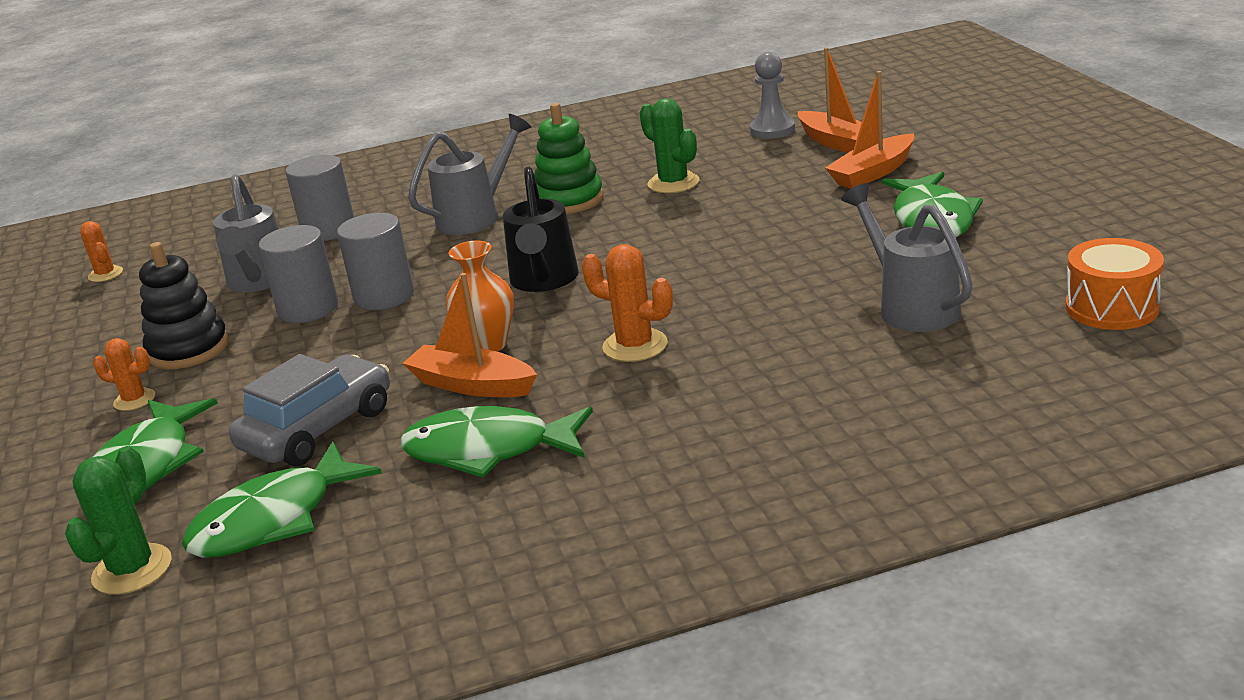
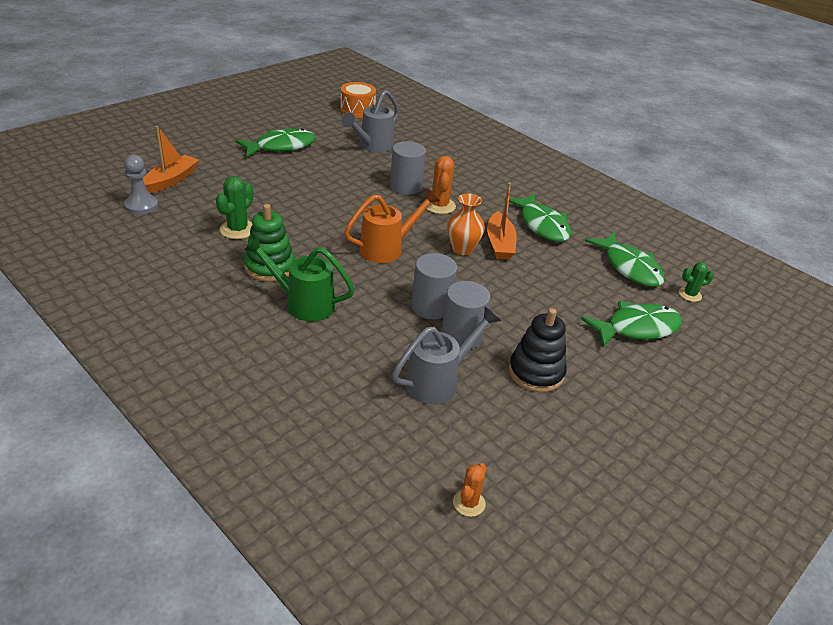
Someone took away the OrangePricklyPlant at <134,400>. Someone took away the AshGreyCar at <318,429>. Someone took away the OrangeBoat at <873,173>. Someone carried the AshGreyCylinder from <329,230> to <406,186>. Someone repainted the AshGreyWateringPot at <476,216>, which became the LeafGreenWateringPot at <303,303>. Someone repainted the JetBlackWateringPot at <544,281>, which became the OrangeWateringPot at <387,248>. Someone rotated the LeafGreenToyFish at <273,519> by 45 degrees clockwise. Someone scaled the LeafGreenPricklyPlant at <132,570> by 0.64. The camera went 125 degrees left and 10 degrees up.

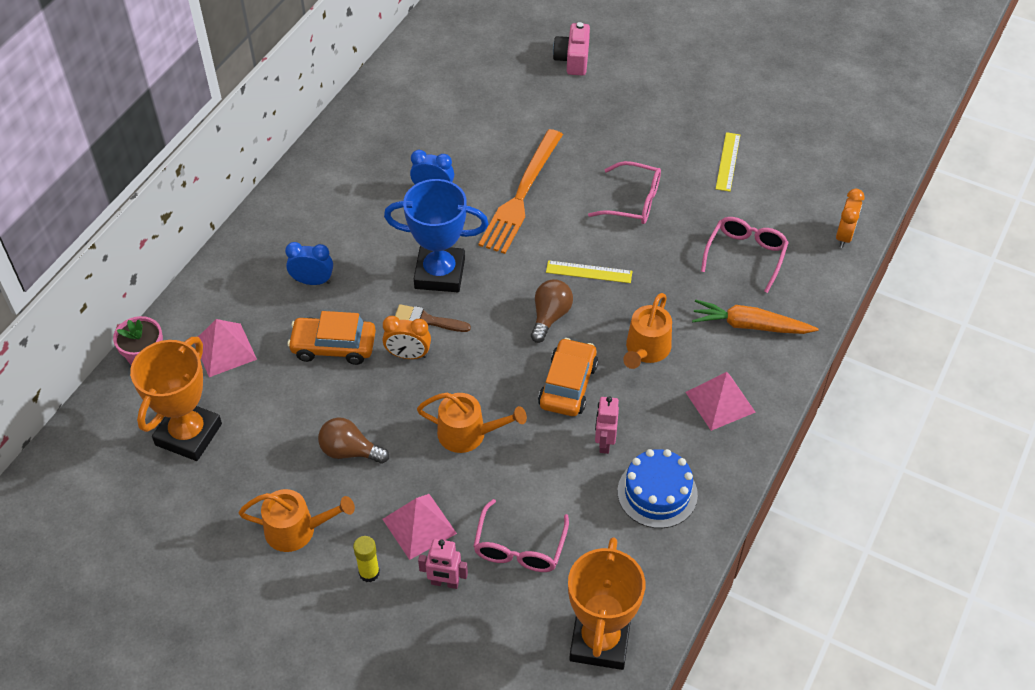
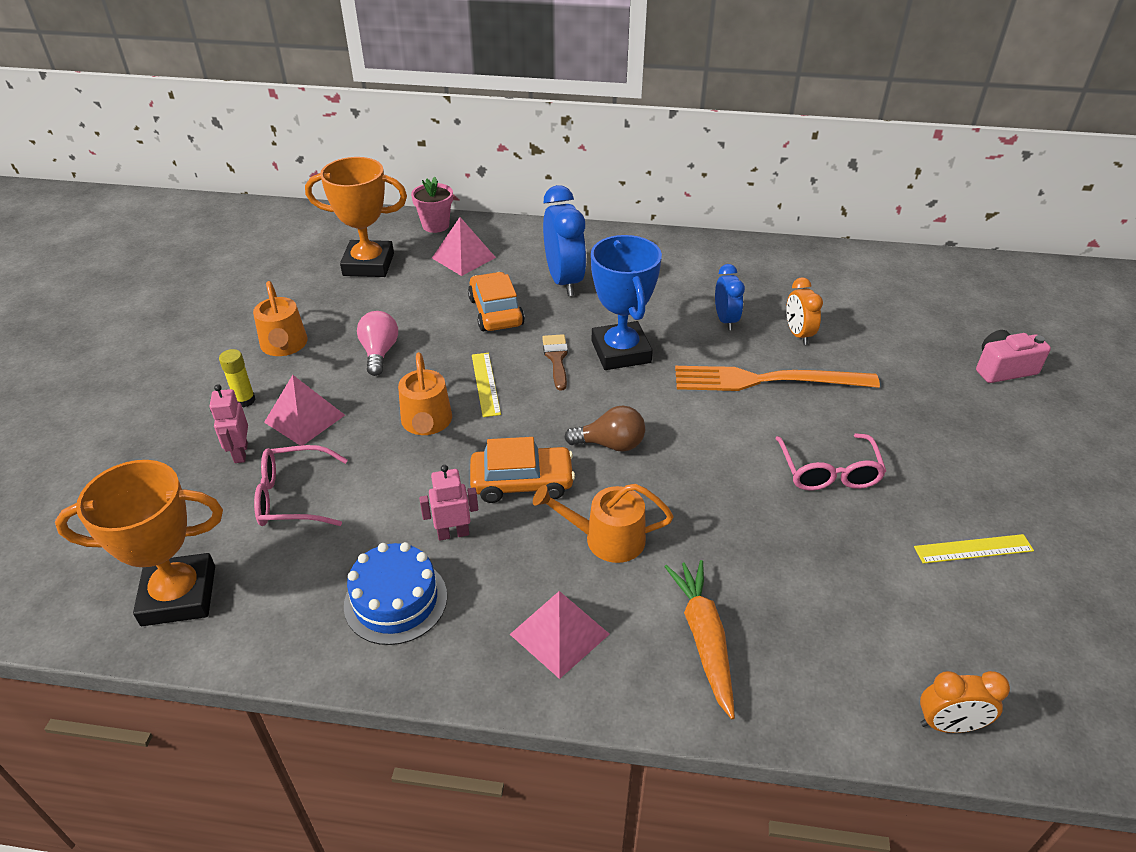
Someone took away the PinkGlasses at <745,255>. Someone carried the OrangeAlarmClock from <408,355> to <798,334>. Someone carried the GoldenMeasuringStick from <589,272> to <486,384>. Someone repainted the RussetLightbulb at <349,451>, which became the PinkLightbulb at <379,352>. Someone scaled the BlueAlarmClock at <312,281> by 1.73. The camera went 70 degrees right and 10 degrees down.

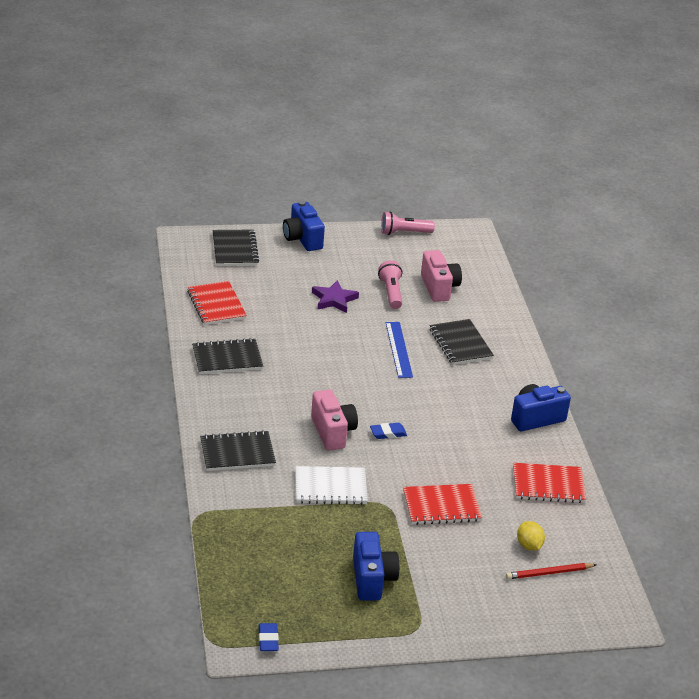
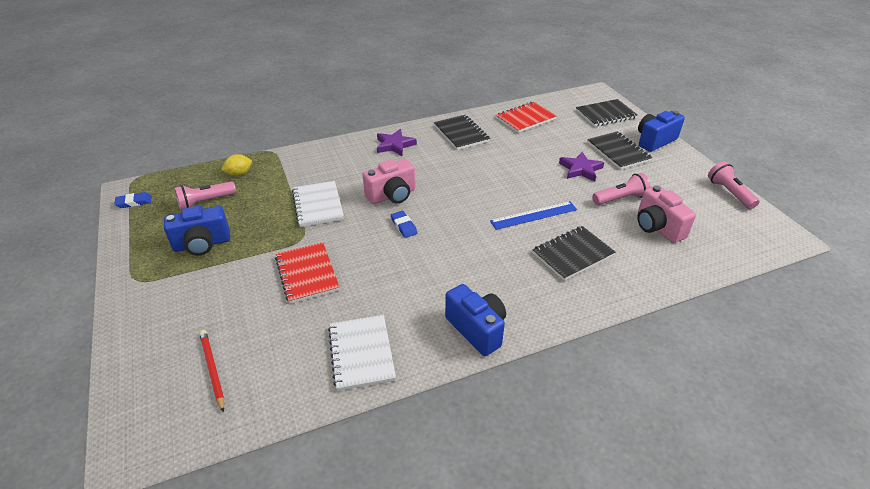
Someone put down the PinkTorch at <205,202>. Someone put down the VioletStarShape at <394,145>. Someone carried the JetBlackExerciseBook from <237,453> to <618,152>. Someone carried the GoldenLemon from <529,545> to <239,174>. Someone repainted the ScarletExerciseBook at <548,485>, which became the SnowWhiteExerciseBook at <361,353>. Someone rotated the PinkPhotoCamera at <439,288> by 90 degrees clockwise. The camera went 80 degrees right and 5 degrees up.

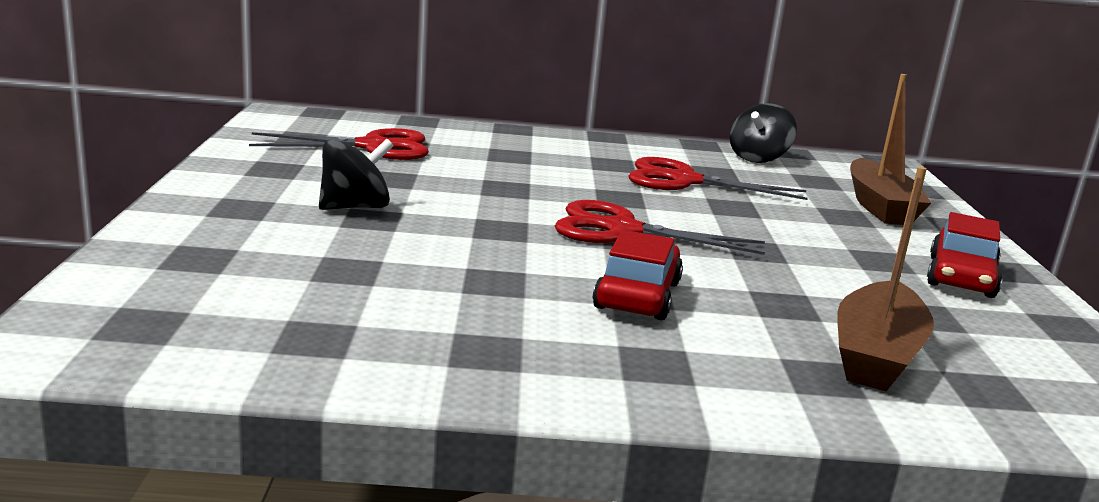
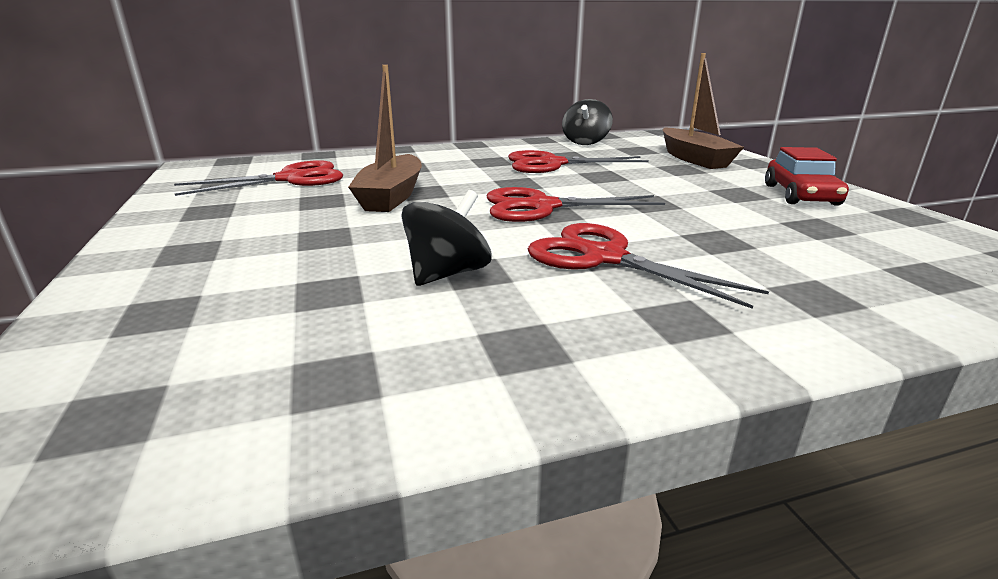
Someone carried the JetBlackSpinningTop from <355,207> to <447,273>. Someone carried the RussetBoat from <875,355> to <391,196>. Someone swapped the ScarletCar at <637,295> for the ScarletPairOfScissors at <604,258>. The camera went 15 degrees left and 5 degrees up.

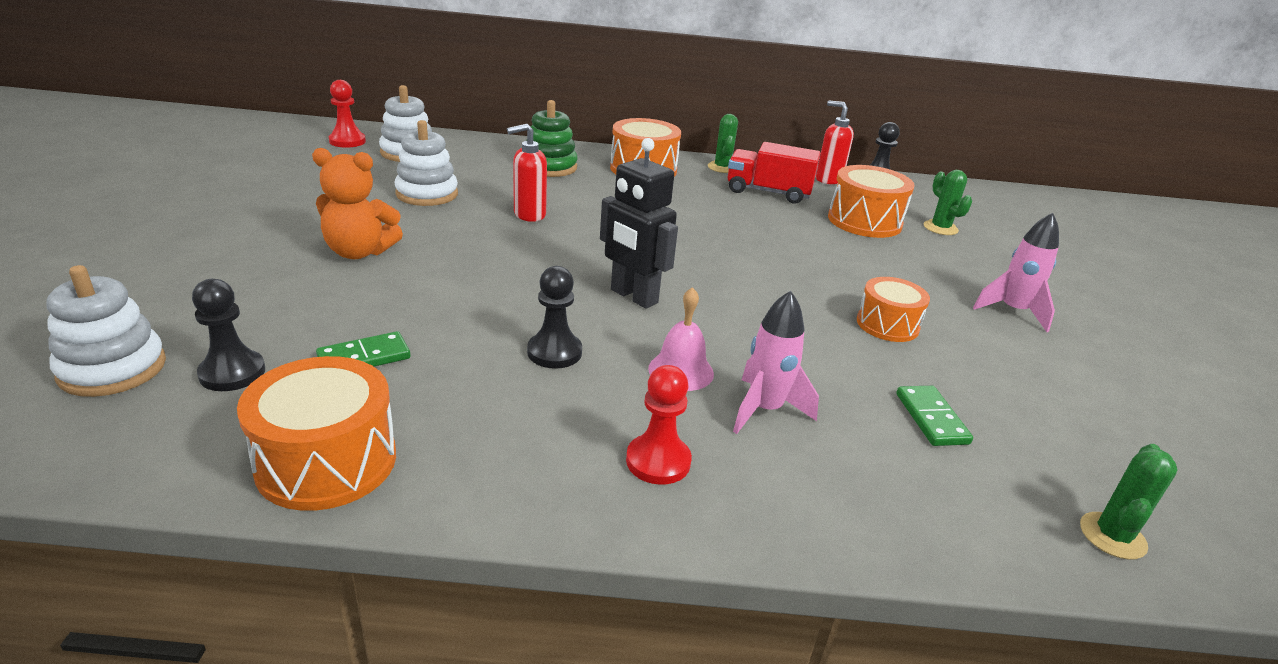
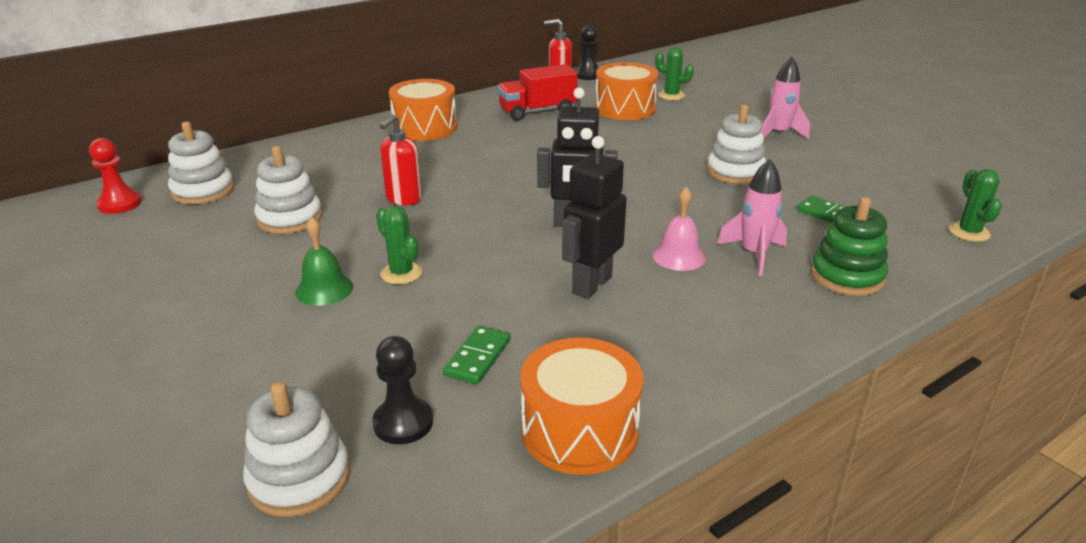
Someone took away the ScarletChessPawn at <658,461>. Someone carried the LeafGreenRingStacker from <550,167> to <846,276>. Someone carried the LeafGreenPricklyPlant from <722,167> to <401,273>. Someone swapped the OrangeStuffedBear at <359,252> for the LeafGreenBell at <324,289>. Someone swapped the JetBlackChessPawn at <554,352> for the JetBlackRobot at <591,285>. Someone swapped the OrangeToyDrum at <887,325> for the SnowWhiteRingStacker at <735,172>. The camera went 35 degrees left and 0 degrees up.

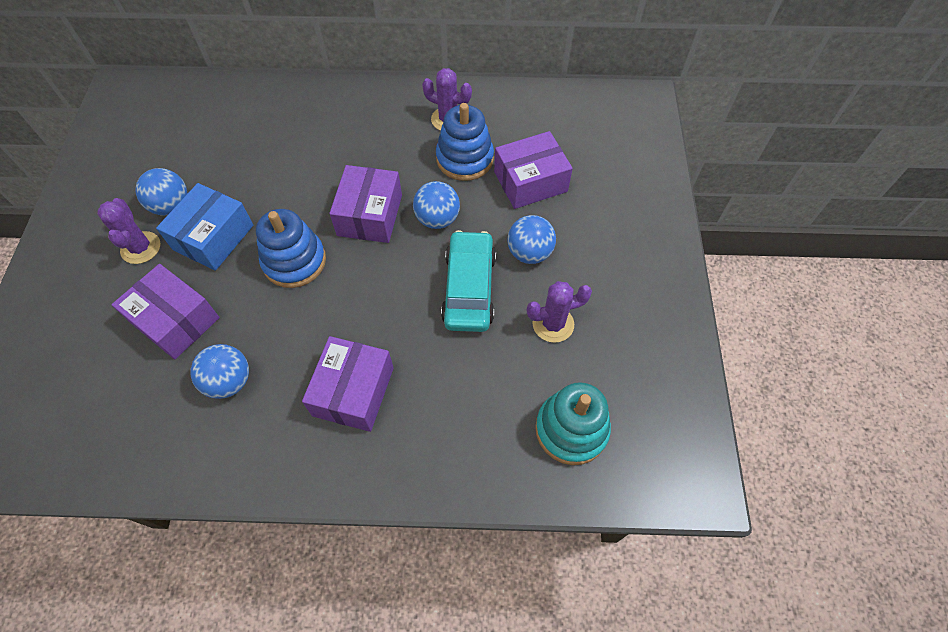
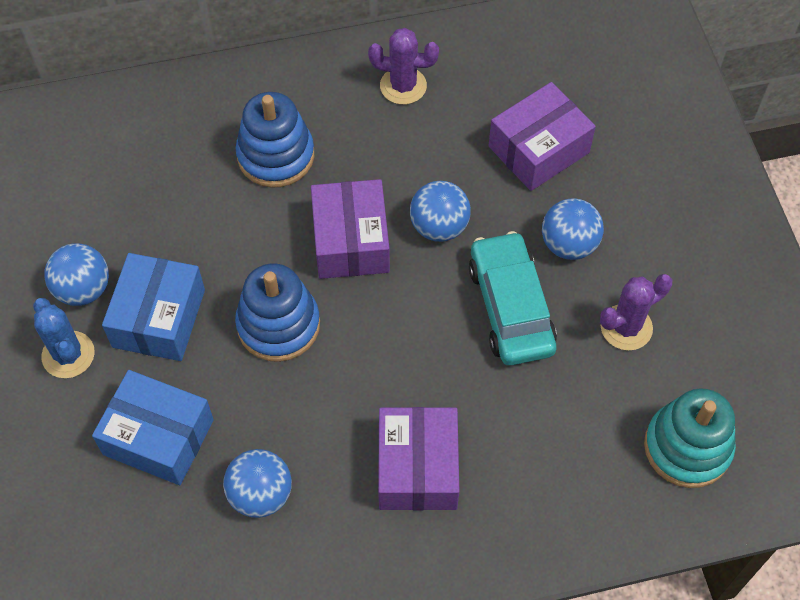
Someone carried the BlueRingStacker from <465,159> to <276,156>. Someone repainted the VioletPricklyPlant at <141,248>, which became the BluePricklyPlant at <68,355>. Someone repainted the VioletPackage at <176,320>, which became the BluePackage at <158,437>. The camera went 15 degrees left and 0 degrees up.

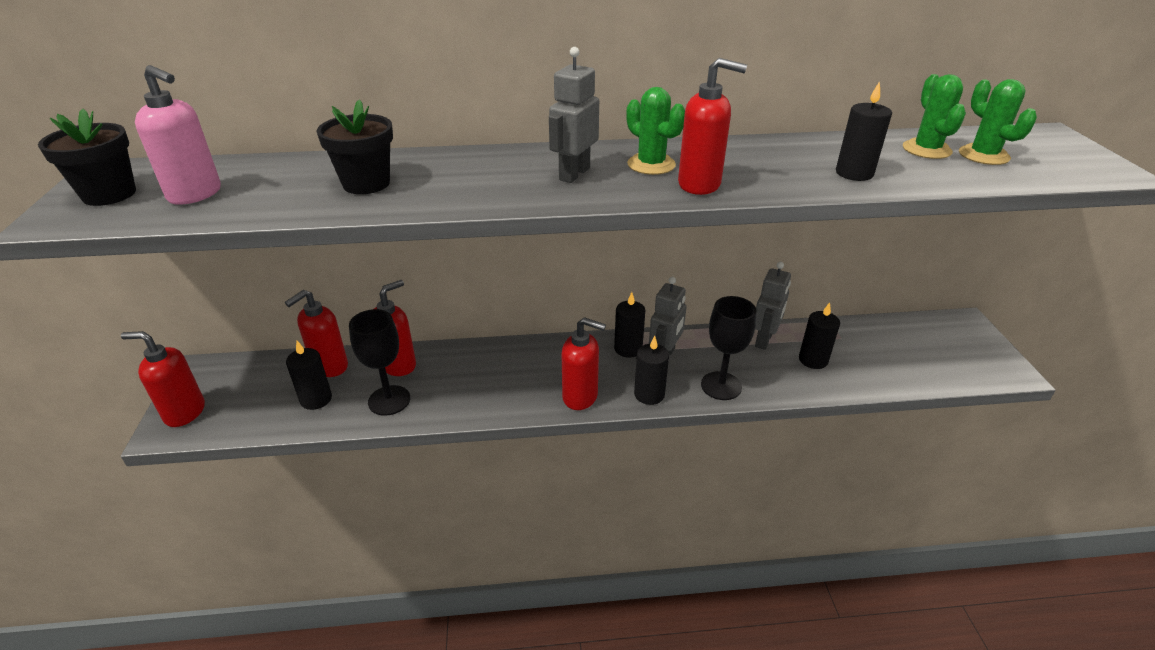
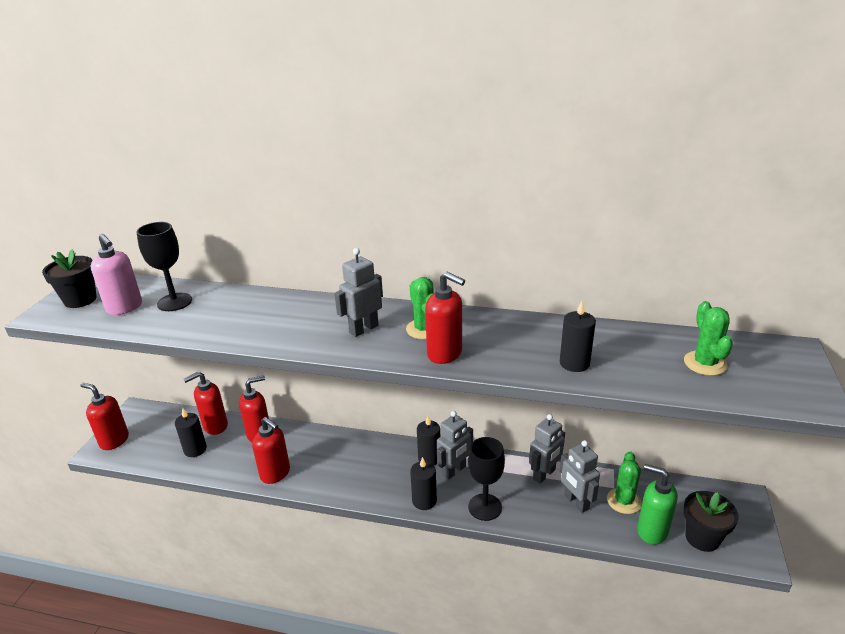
Someone put down the LeafGreenPumpBottle at <651,531>. Someone carried the JetBlackPlantPot from <366,183> to <702,538>. Someone carried the JetBlackChalice from <389,400> to <174,302>. Someone carried the ScarletPumpBottle from <580,397> to <275,473>. Someone carried the LeafGreenPricklyPlant from <926,149> to <624,501>. Someone swapped the JetBlackPillarCandle at <813,360> for the AshGreyRobot at <576,502>. The camera went 20 degrees right and 5 degrees down.

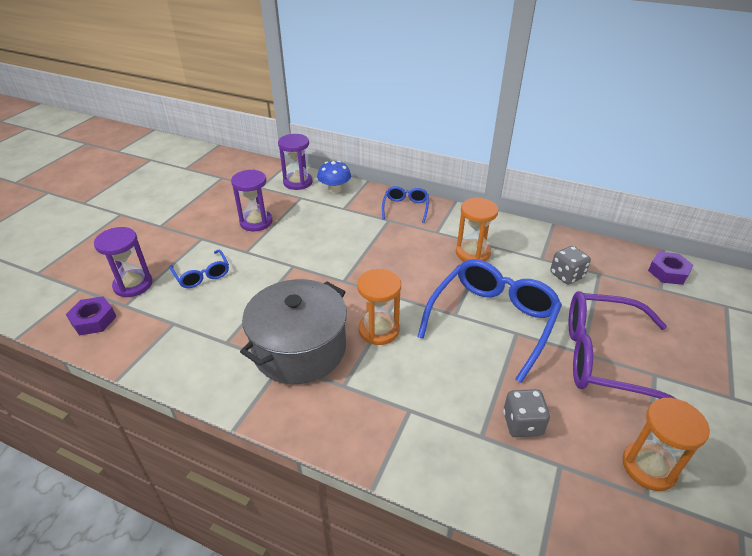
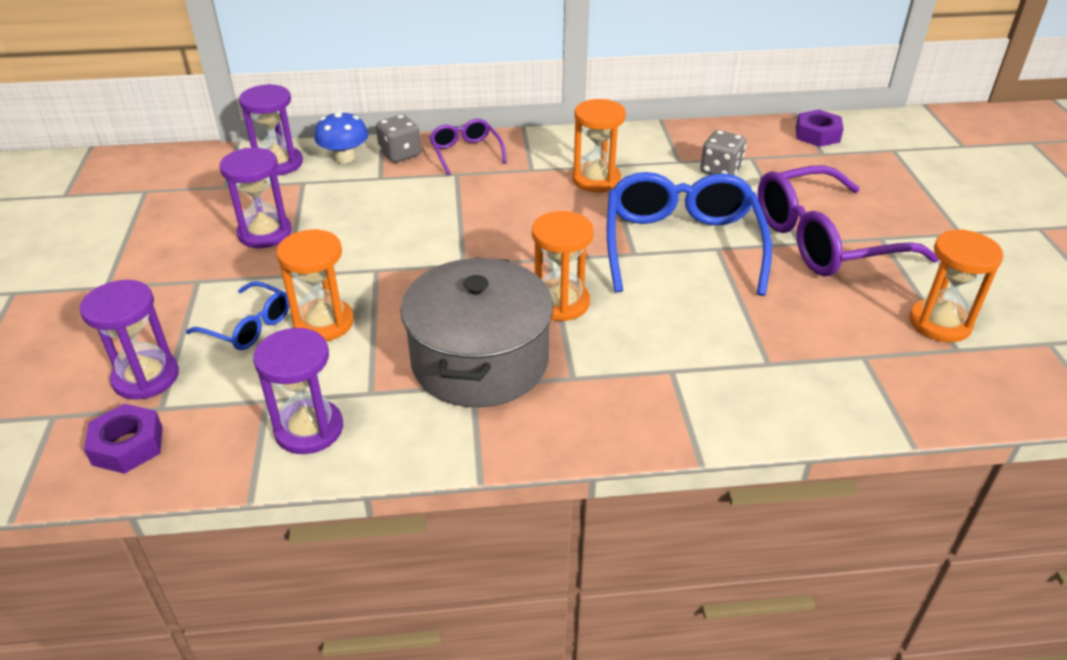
Someone put down the VioletSandTimer at <309,429>. Someone put down the OrangeSandTimer at <323,323>. Someone carried the AshGreyDice from <522,424> to <400,154>. Someone repainted the BlueGlasses at <405,208>, which became the VioletGlasses at <465,152>. The camera went 30 degrees left and 0 degrees up.

